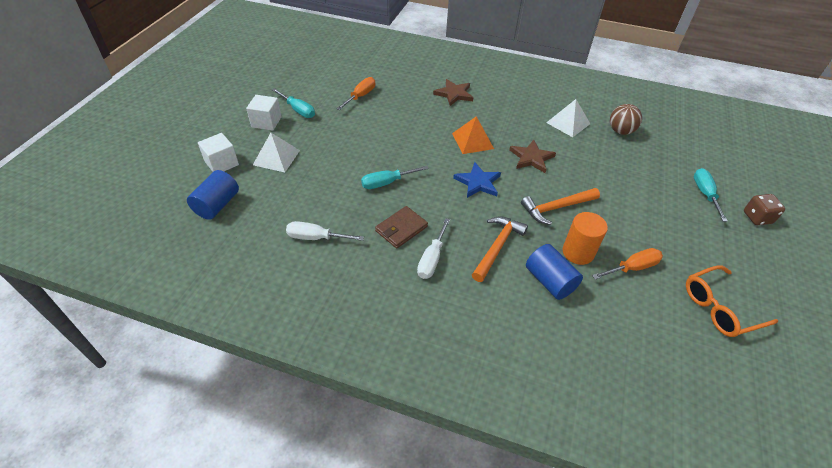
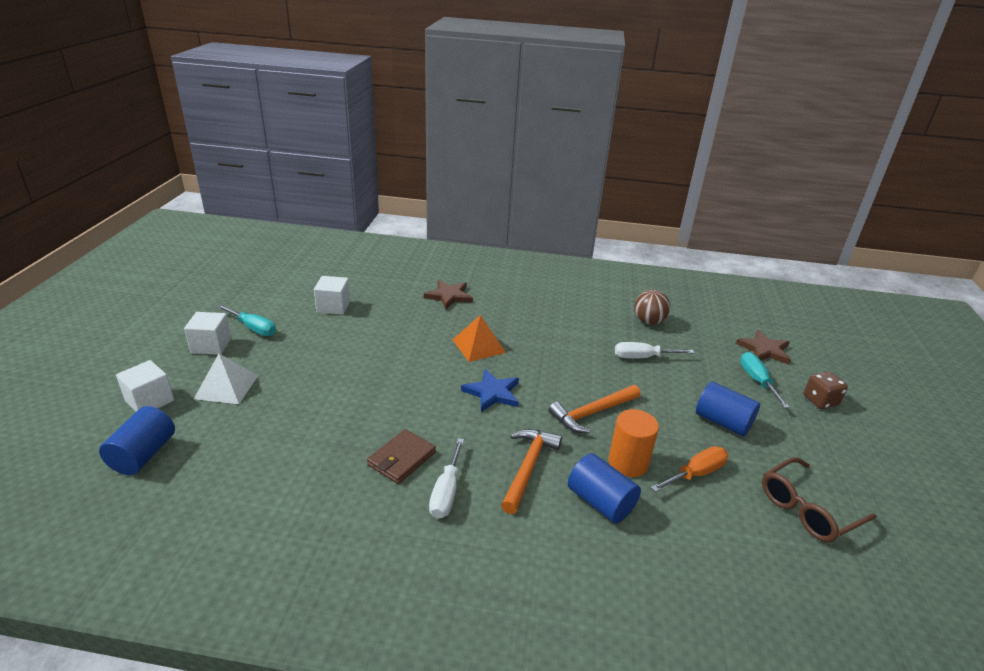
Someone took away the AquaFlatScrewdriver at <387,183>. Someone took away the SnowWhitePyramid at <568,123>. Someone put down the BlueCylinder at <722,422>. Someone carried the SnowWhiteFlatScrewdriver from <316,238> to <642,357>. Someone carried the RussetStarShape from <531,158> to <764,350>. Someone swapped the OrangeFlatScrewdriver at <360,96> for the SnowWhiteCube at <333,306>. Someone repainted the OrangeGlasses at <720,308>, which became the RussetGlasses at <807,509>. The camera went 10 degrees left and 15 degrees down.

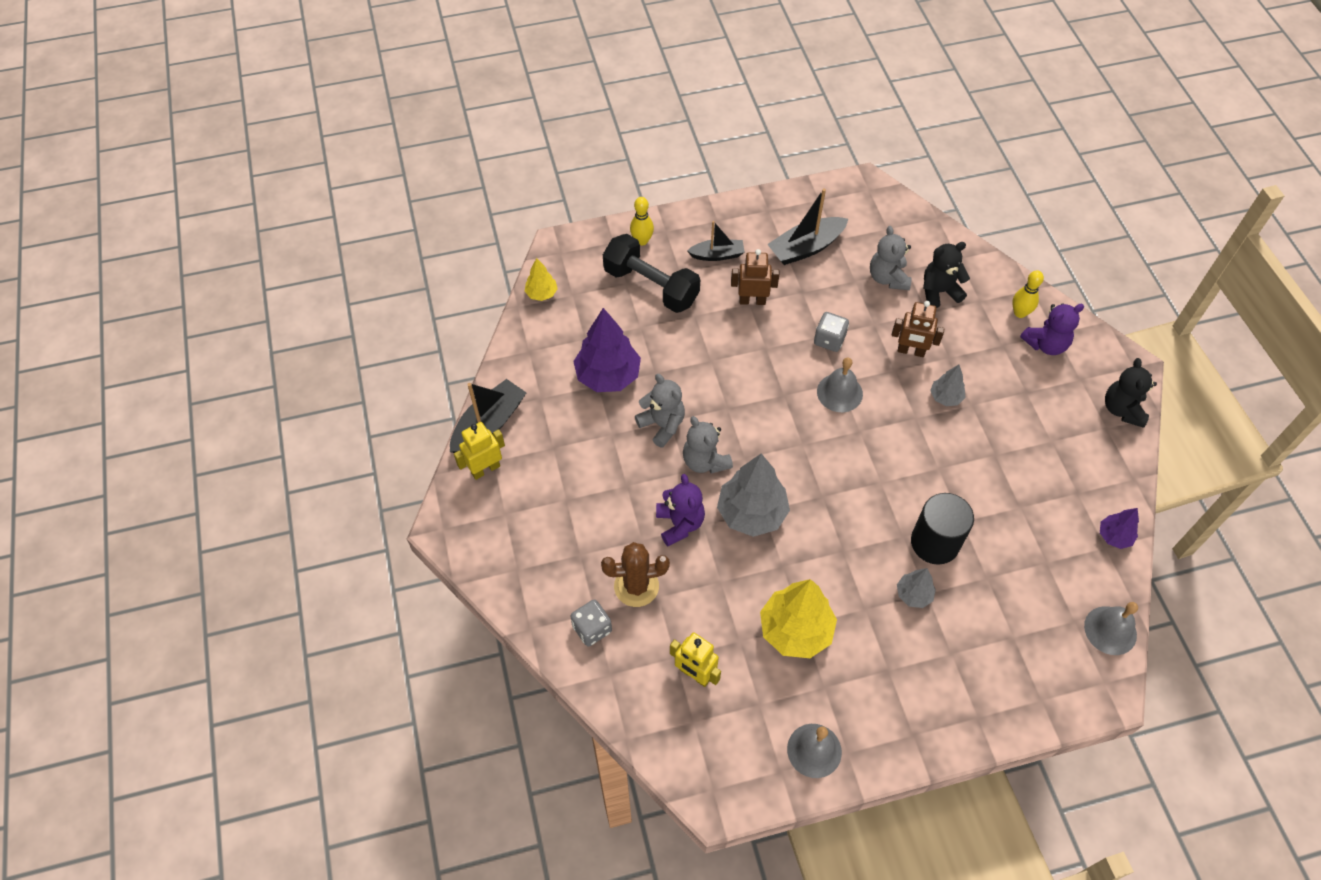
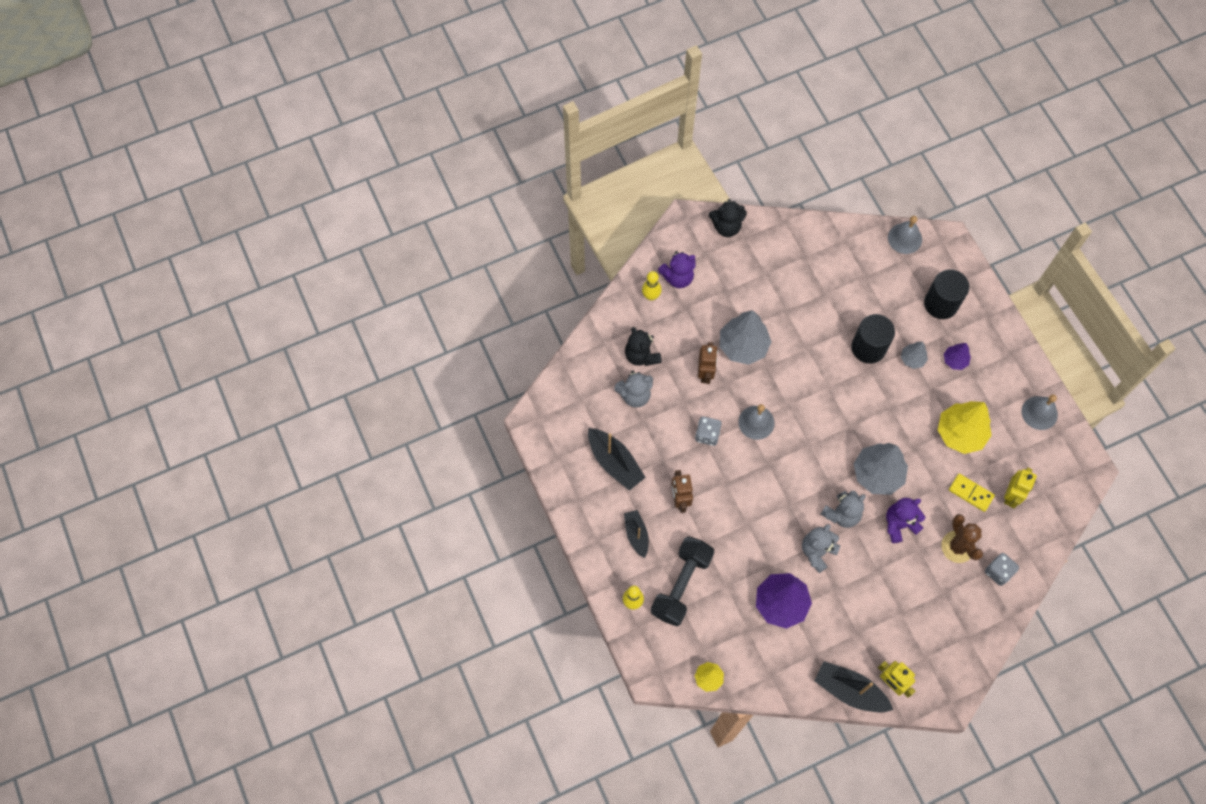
Someone put down the JetBlackCylinder at <941,303>. Someone put down the GoldenDominoPiece at <970,493>. Someone carried the VioletTree from <1114,536> to <955,360>. Someone rotated the VioletStuffedBear at <1045,344> by 105 degrees clockwise. Someone scaled the AshGreyTree at <945,397> by 1.93. The camera went 100 degrees left and 10 degrees up.

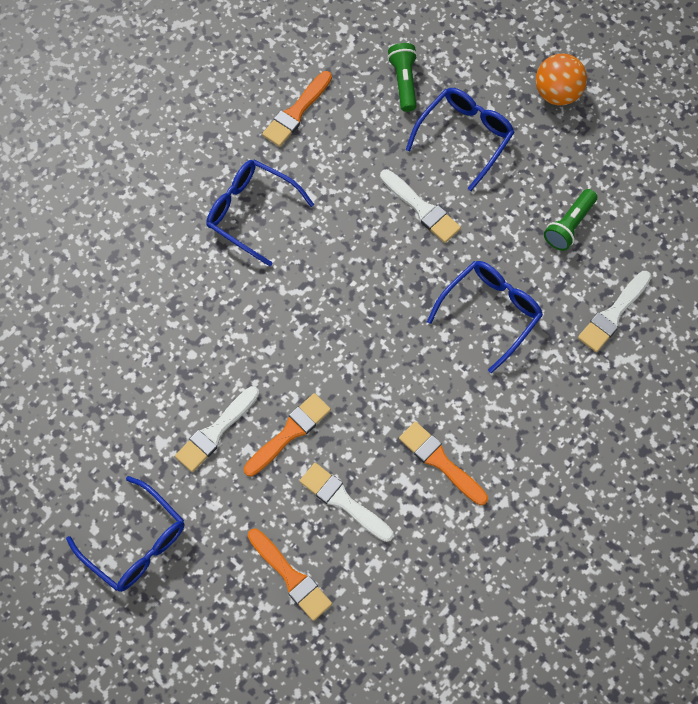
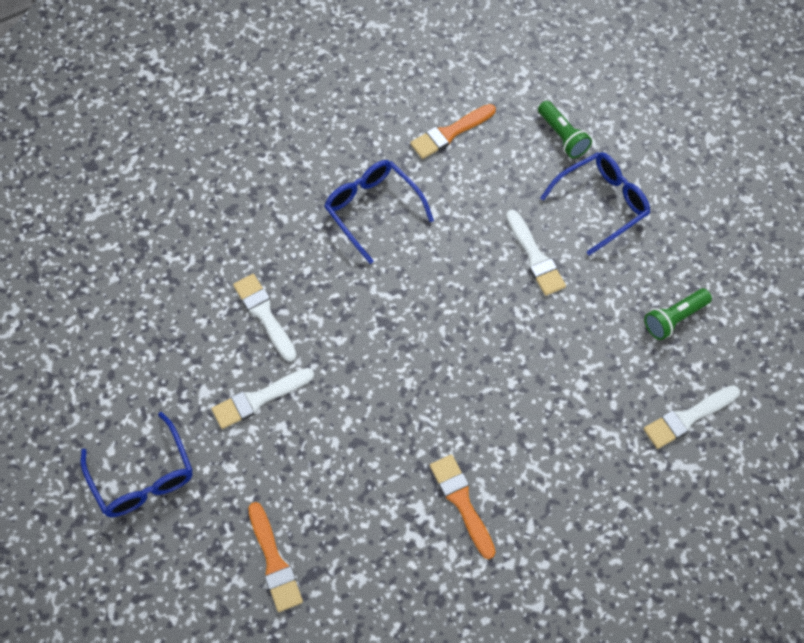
Someone took away the OrangePaintbrush at <289,433>. Someone took away the BlueGlasses at <490,313>. Someone took away the OrangeBall at <557,93>. Someone carried the SnowWhitePaintbrush from <343,501> to <264,314>. Someone rotated the LeafGreenTorch at <404,82> by 135 degrees clockwise. The camera went 20 degrees right and 5 degrees down.

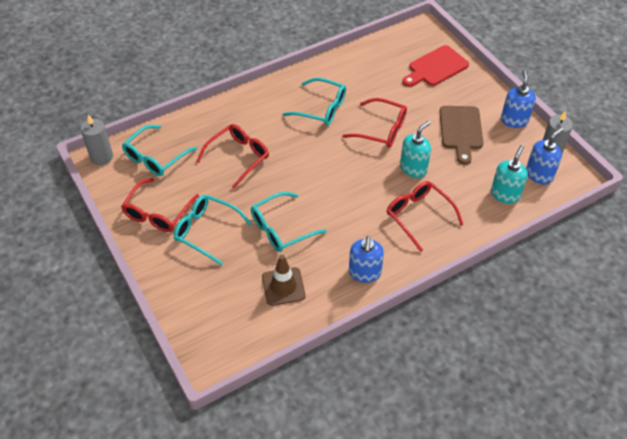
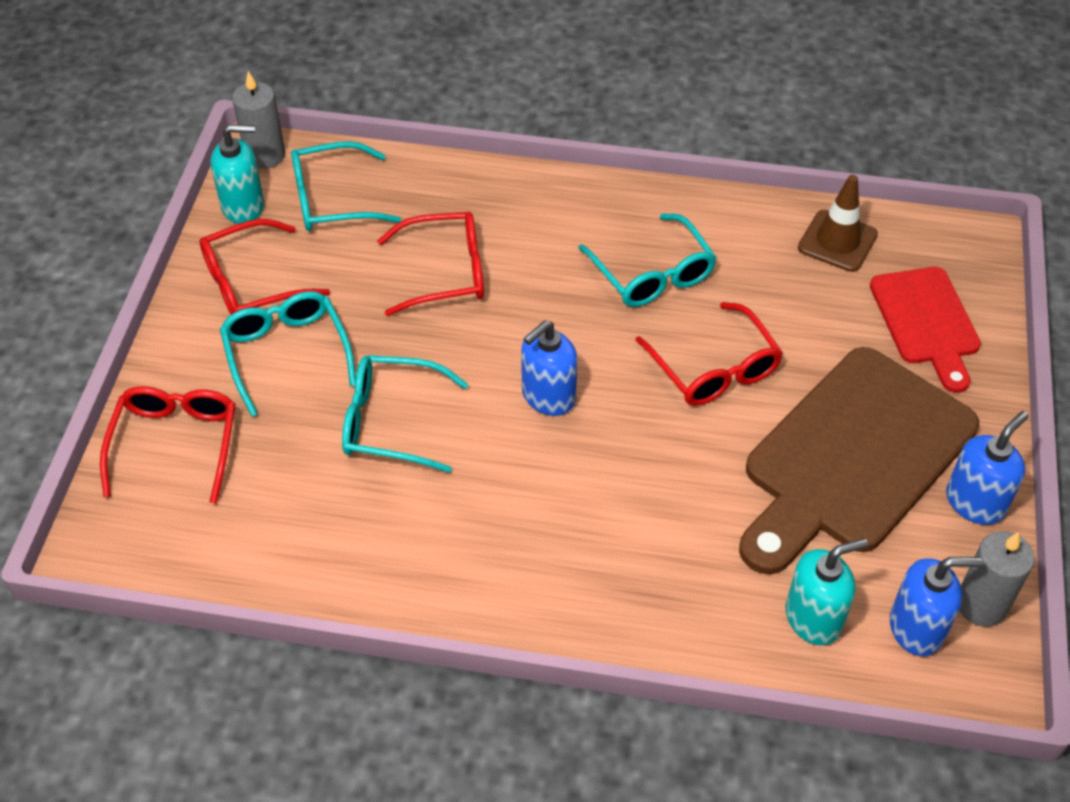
Someone carried the RussetRoadCone from <283,286> to <837,241>. Someone carried the BluePumpBottle from <364,273> to <548,396>. Someone carried the ScarletGlasses from <419,216> to <175,444>. Someone carried the AquaPumpBottle from <413,168> to <243,206>. Someone rotated the ScarletBreadBoard at <436,67> by 105 degrees counterclockwise. Someone scaled the RussetBreadBoard at <461,130> by 1.76. The camera went 40 degrees right and 0 degrees up.

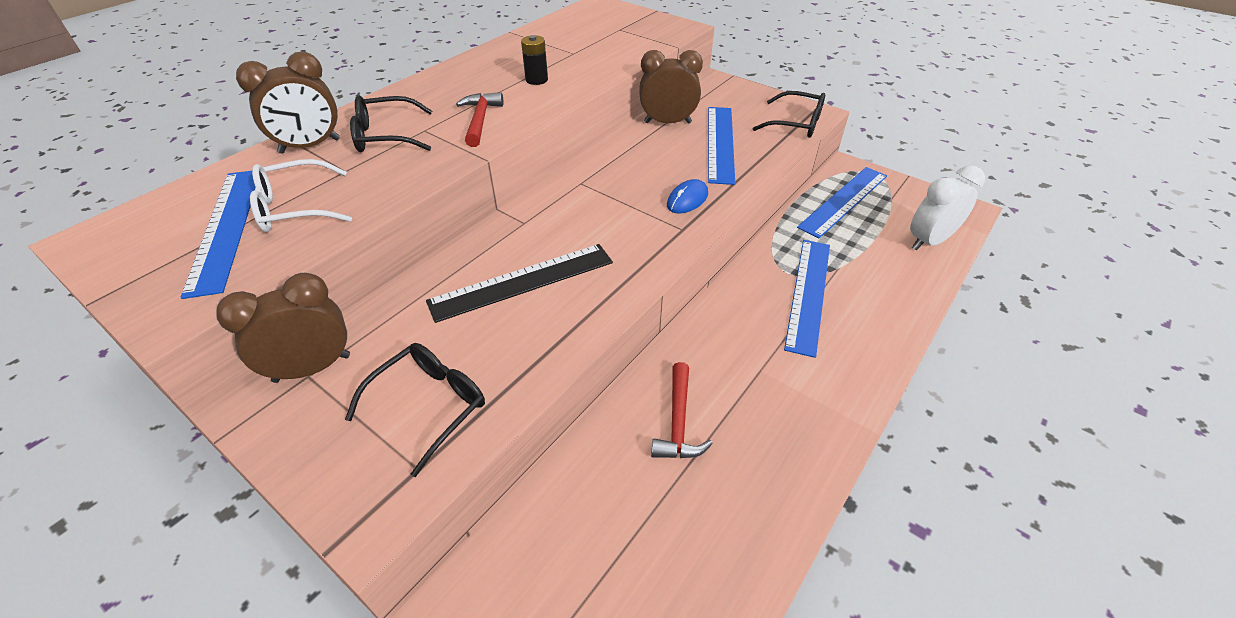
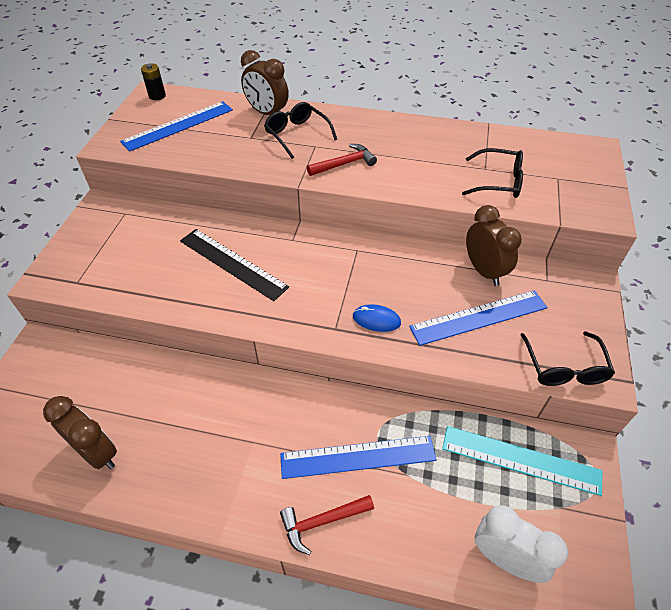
Someone took away the SnowWhiteGlasses at <295,208>. Someone carried the RussetAlarmClock from <312,368> to <97,452>. Someone carried the JetBlackGlasses from <430,405> to <499,182>. Someone carried the JetBlackAaBattery from <536,80> to <157,96>. Someone carried the ScarletClawHammer from <678,422> to <322,522>. Someone repainted the BlueMeasuringStick at <843,201>, which became the AquaMeasuringStick at <520,459>. The camera went 65 degrees right and 5 degrees up.

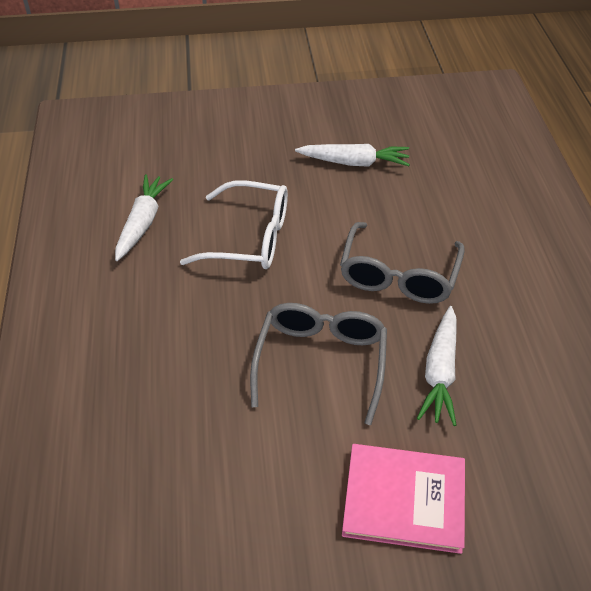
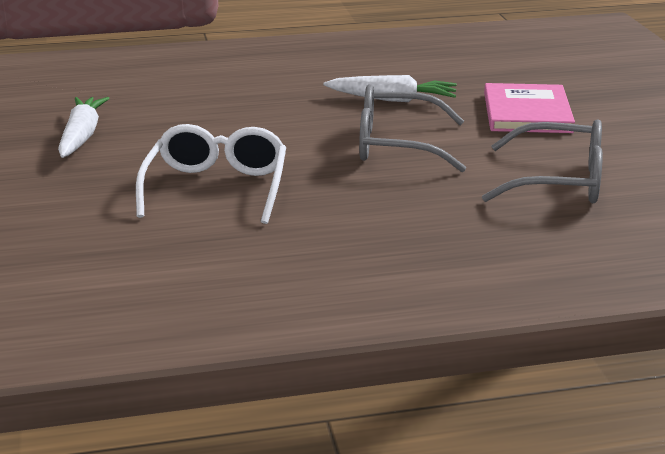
Someone took away the SnowWhiteRootVegetable at <143,223>. Someone carried the AshGreyGlasses from <398,275> to <558,181>. The camera went 95 degrees left and 20 degrees down.

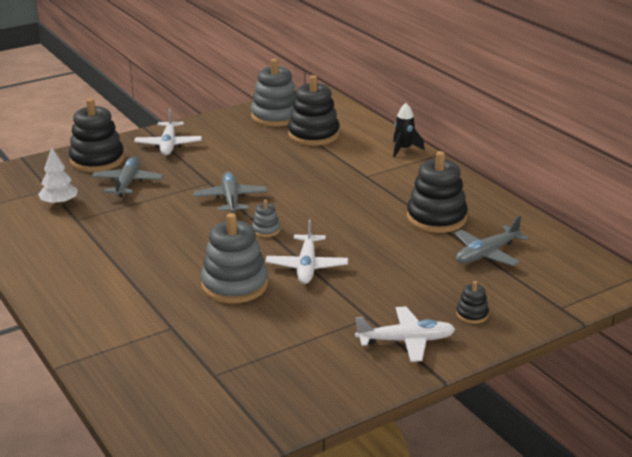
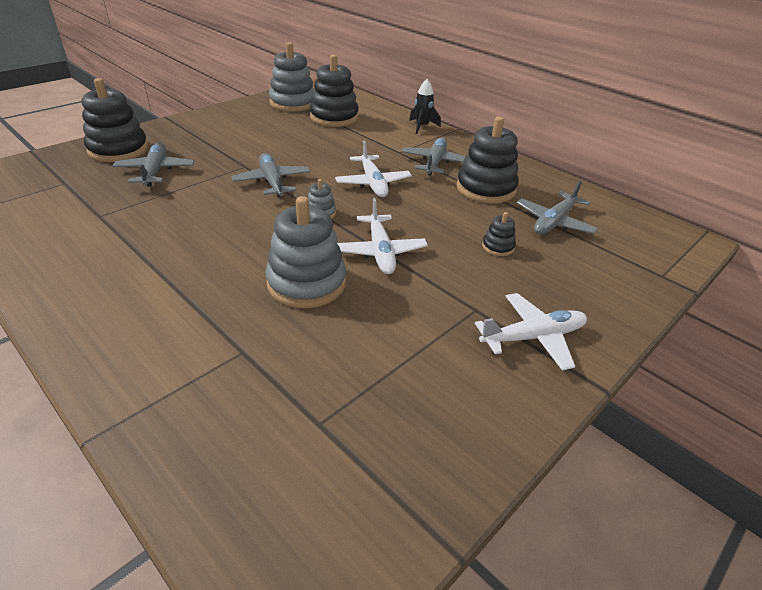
Someone took away the SnowWhiteTree at <59,203>. Someone put down the AshGreyAeroplane at <435,163>. Someone carried the SnowWhiteAeroplane from <168,145> to <373,183>. Someone carried the JetBlackRingStacker from <472,314> to <498,247>. The camera went 15 degrees left and 10 degrees up.

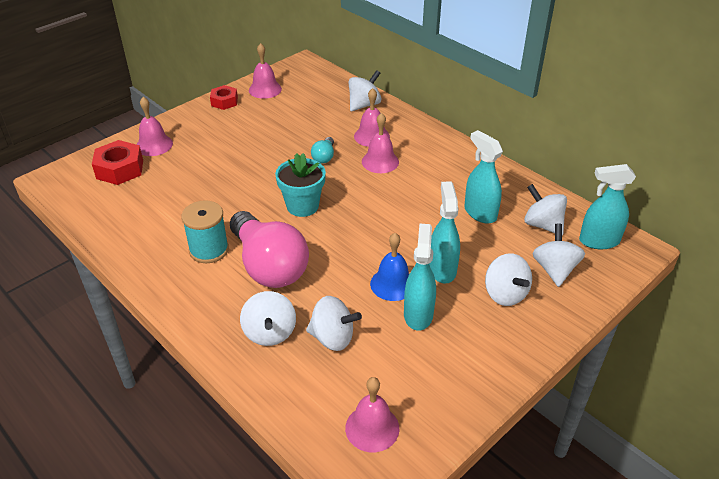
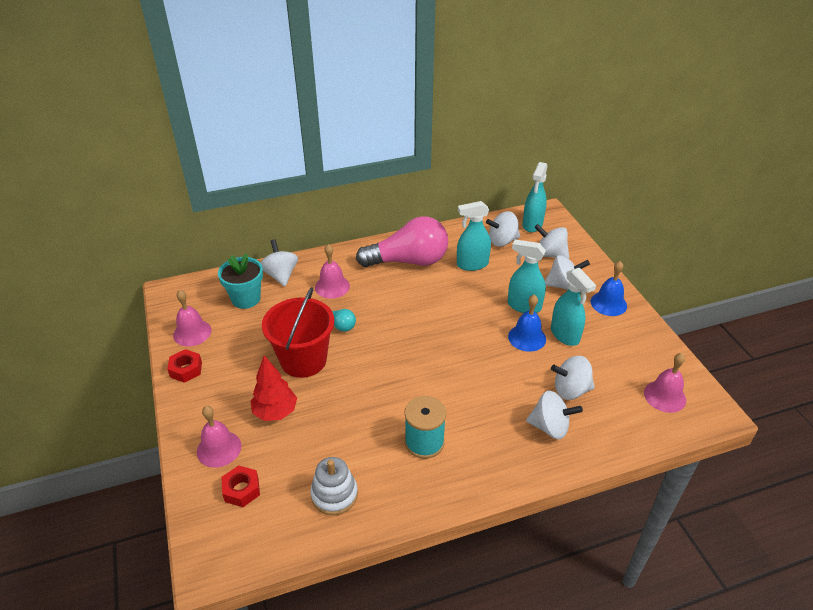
Someone took away the PinkBell at <380,161>. Someone put down the ScarletTree at <275,412>. Someone put down the ScarletSandBucket at <303,360>. Someone put down the SnowWhiteRingStacker at <334,495>. Someone put down the BlueBell at <608,303>. Someone carried the PinkLightbulb from <269,266> to <408,261>. Someone carried the AquaPlantPot from <302,206> to <246,299>. Someone rotated the SnowWhiteSpinningTop at <333,338> by 135 degrees counterclockwise. Someone rotated the AquaSprayBottle at <418,314> by 150 degrees counterclockwise. Someone scaled the ScarletHexagonNut at <120,169> by 0.65. The camera went 65 degrees left and 0 degrees up.

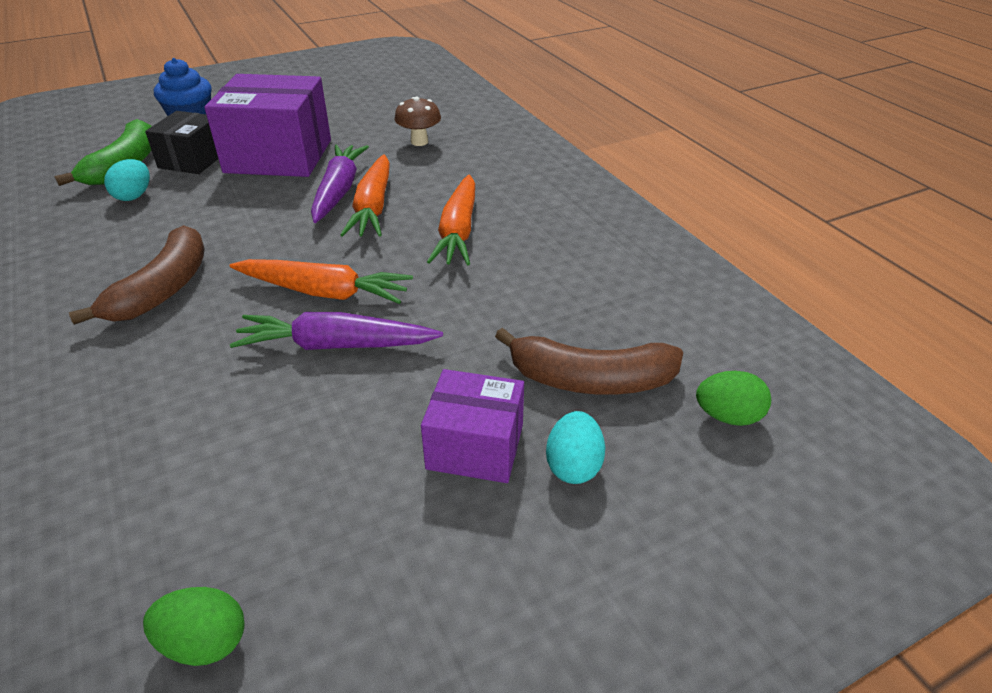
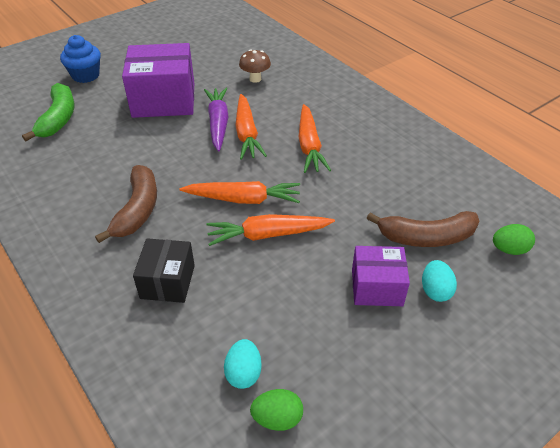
Someone carried the AquaEggShape from <134,196> to <243,373>. Someone carried the JetBlackPackage from <193,160> to <168,282>. Someone repainted the VioletRootVegetable at <336,345>, which became the OrangeRootVegetable at <268,235>. The camera went 10 degrees left and 5 degrees up.

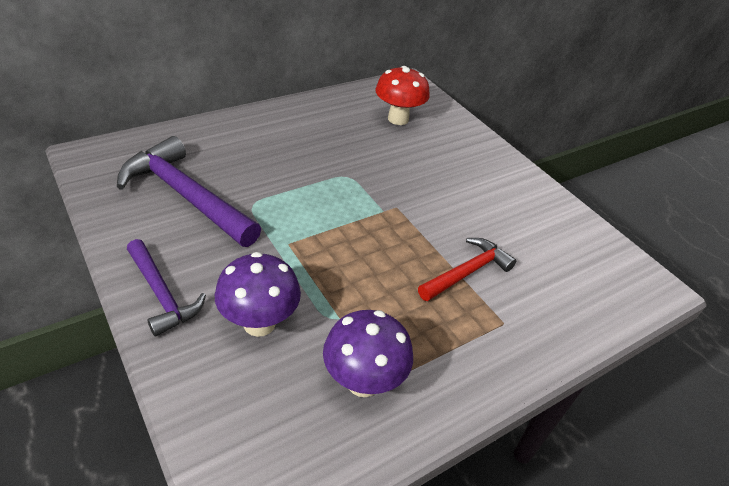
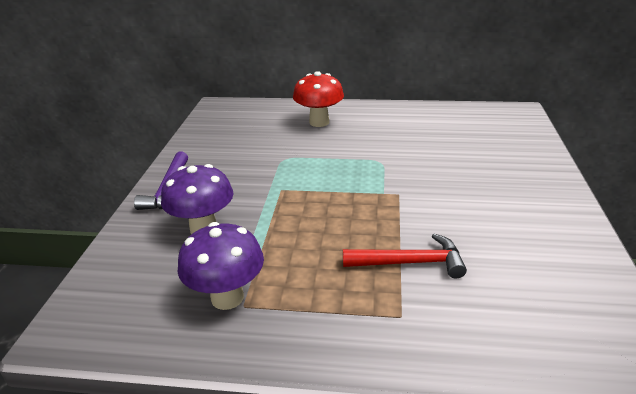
Someone took away the VioletClawHammer at <186,196>. Someone carried the ScarletToadstool from <398,119> to <319,122>. The camera went 45 degrees right and 10 degrees down.

